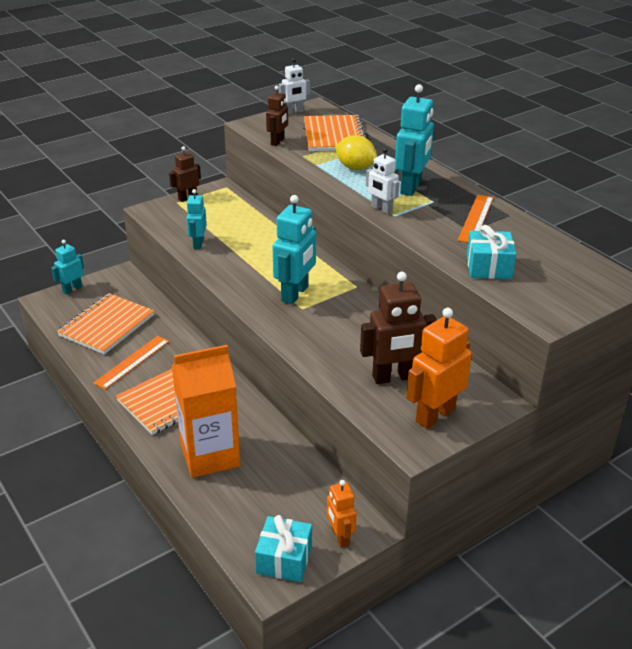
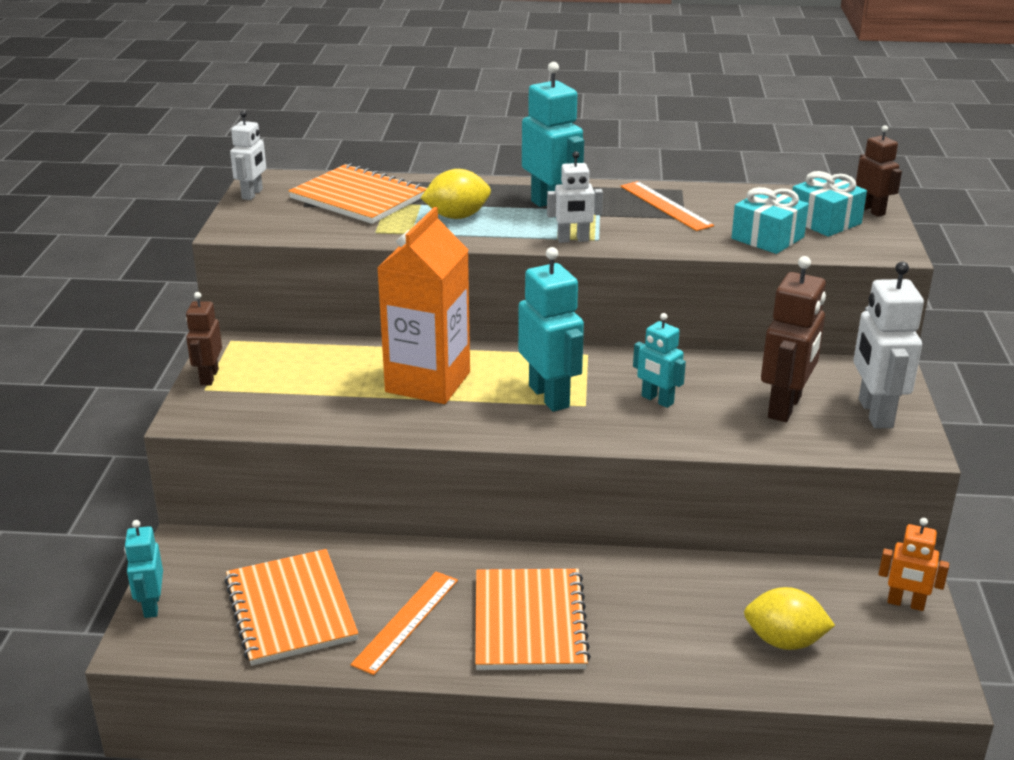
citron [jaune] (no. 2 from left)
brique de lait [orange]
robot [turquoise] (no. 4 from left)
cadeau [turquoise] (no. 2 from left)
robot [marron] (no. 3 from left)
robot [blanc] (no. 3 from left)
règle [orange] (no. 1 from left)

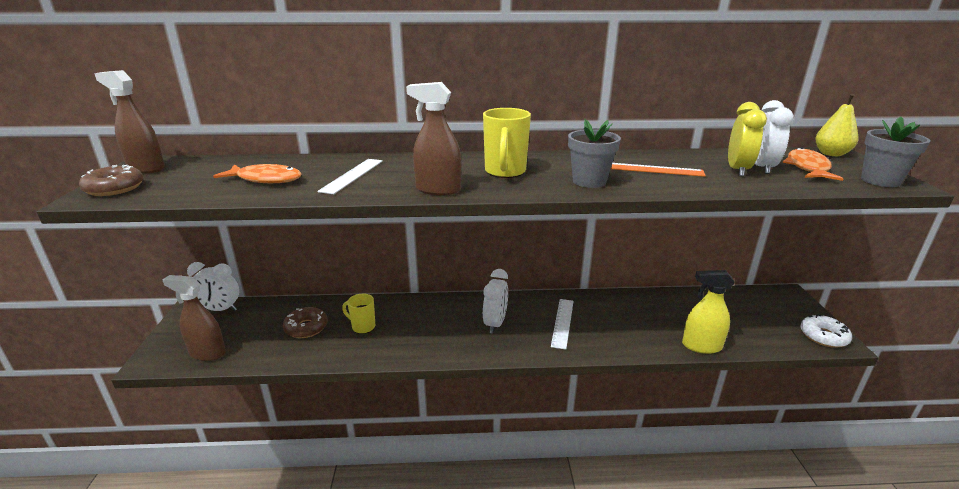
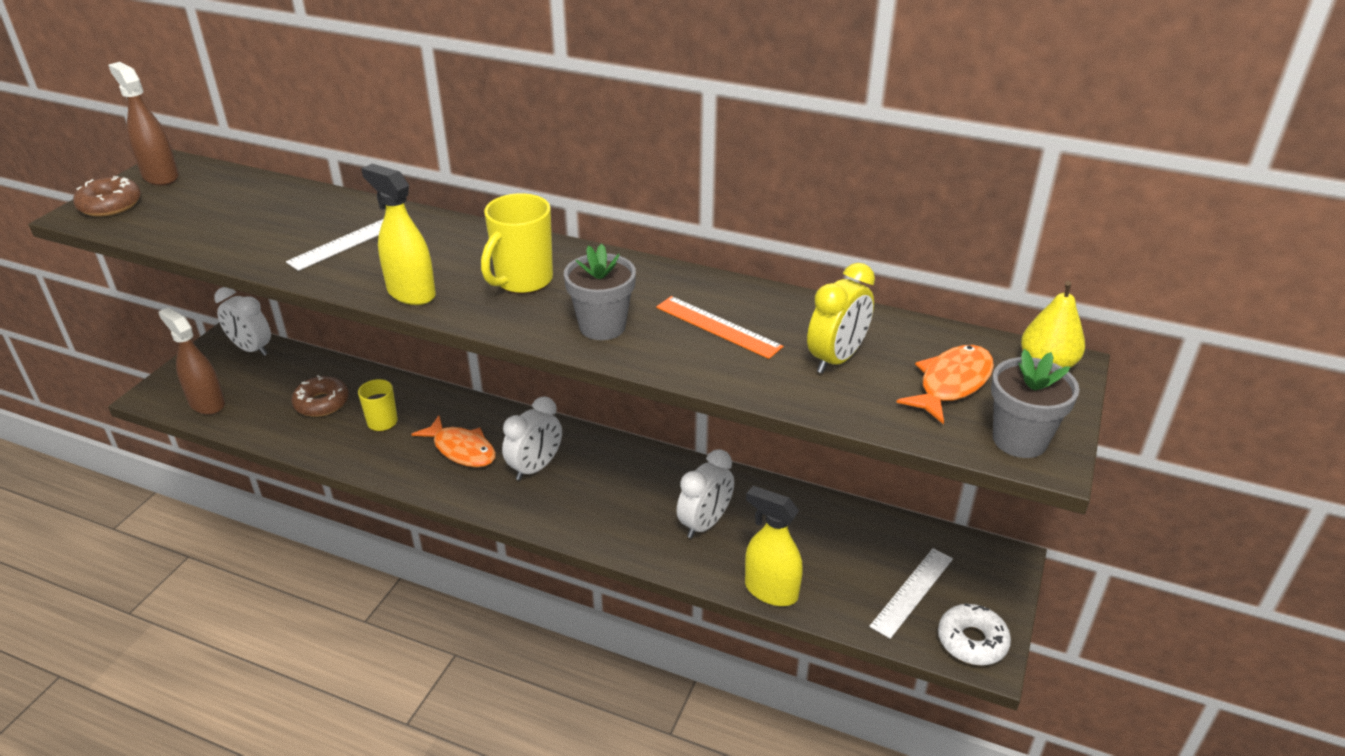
poisson [orange] (no. 1 from left)
règle [blanc] (no. 2 from left)
réveil [blanc] (no. 3 from left)
vaporisateur [jaune] (no. 1 from left)

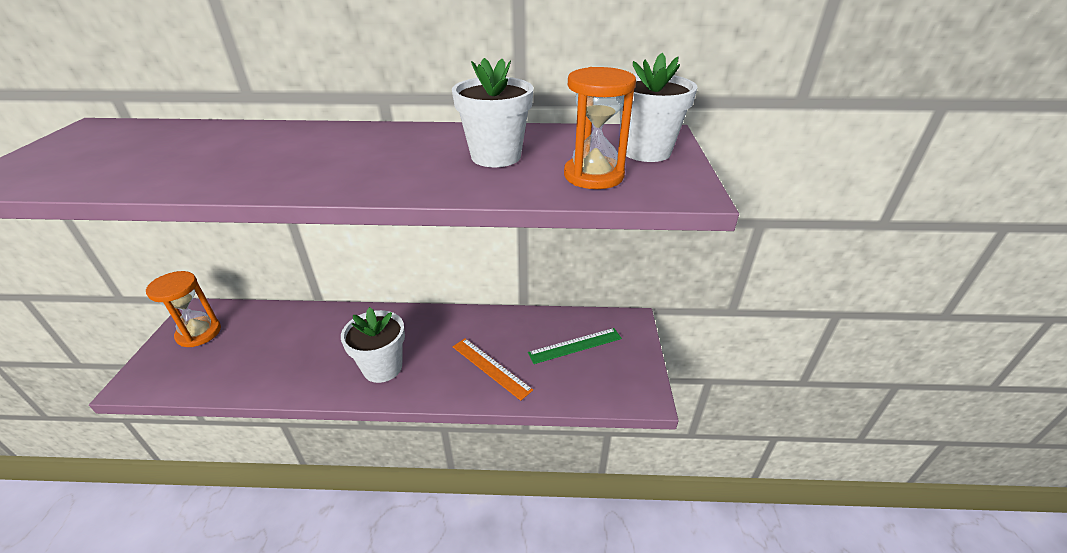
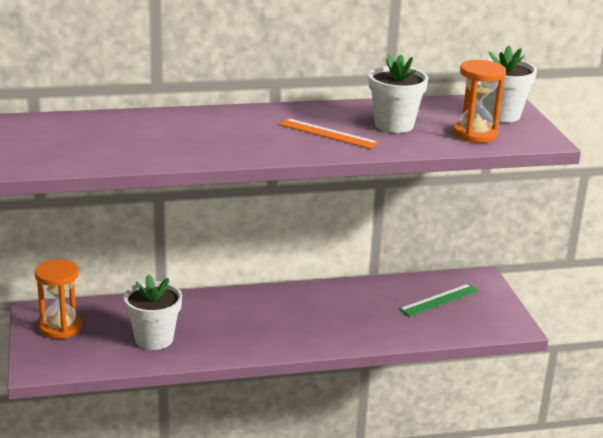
pot de fleurs [blanc] (no. 1 from left)
règle [orange]

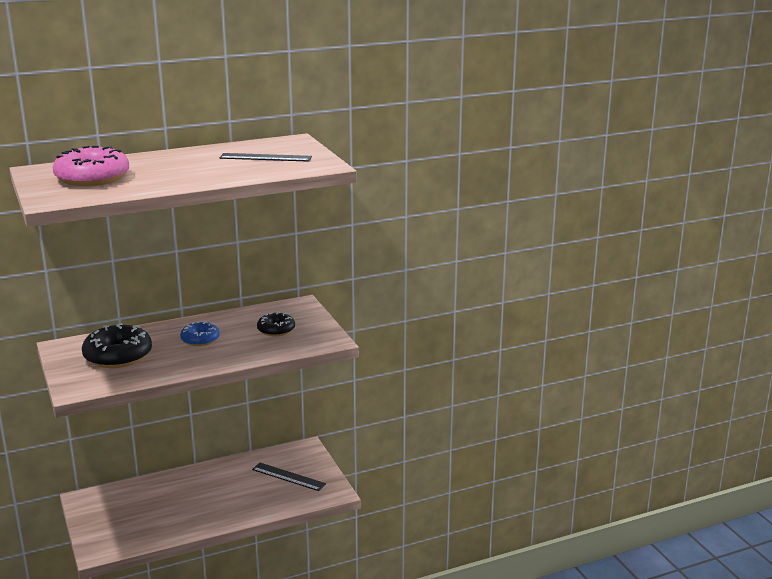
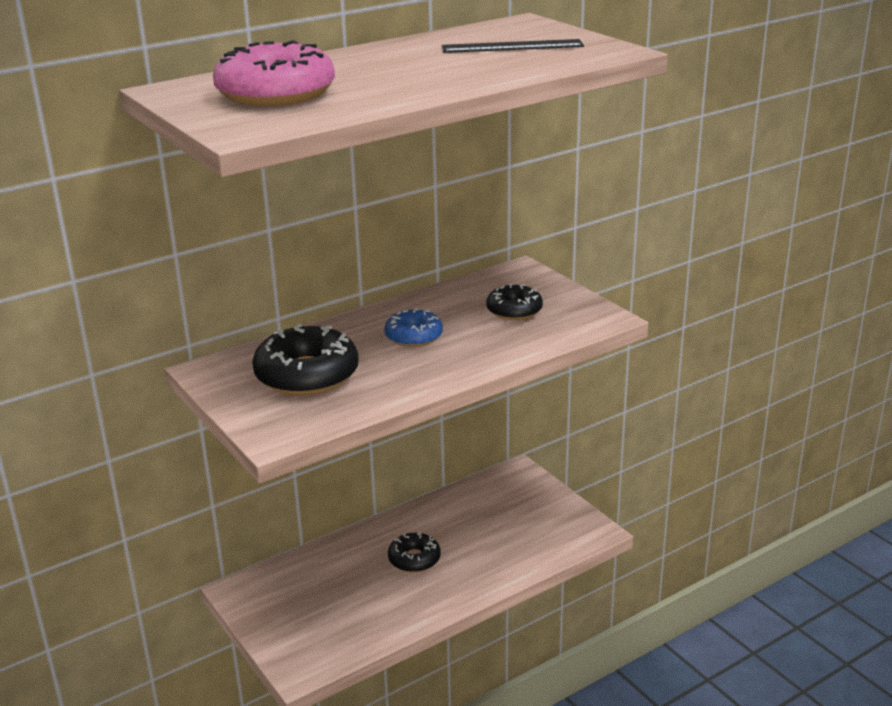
règle [noir] (no. 2 from left in the first image)
beignet [noir] (no. 2 from left)

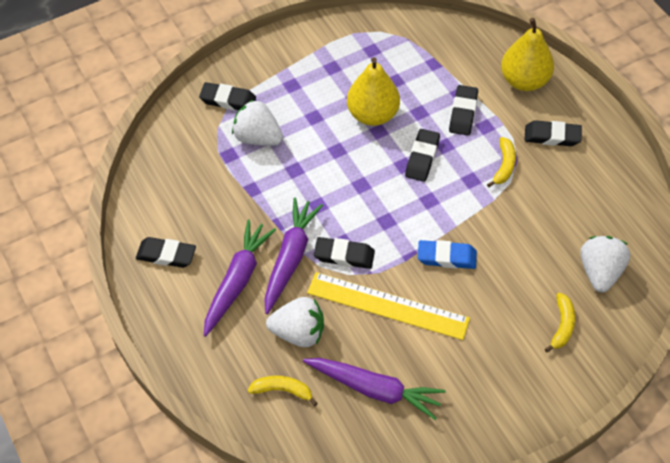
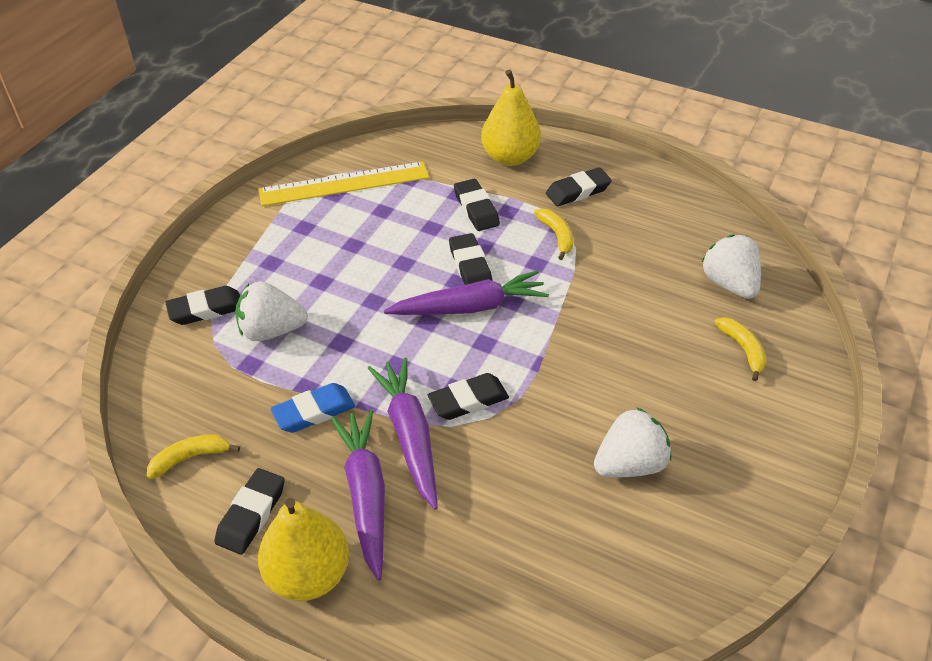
banane [jaune] (no. 1 from left)
fraise [blanc] (no. 2 from left)
carotte [violet] (no. 3 from left)
règle [jaune]
poire [jaune] (no. 1 from left)
gomme [bleu]
gomme [noir] (no. 2 from left)

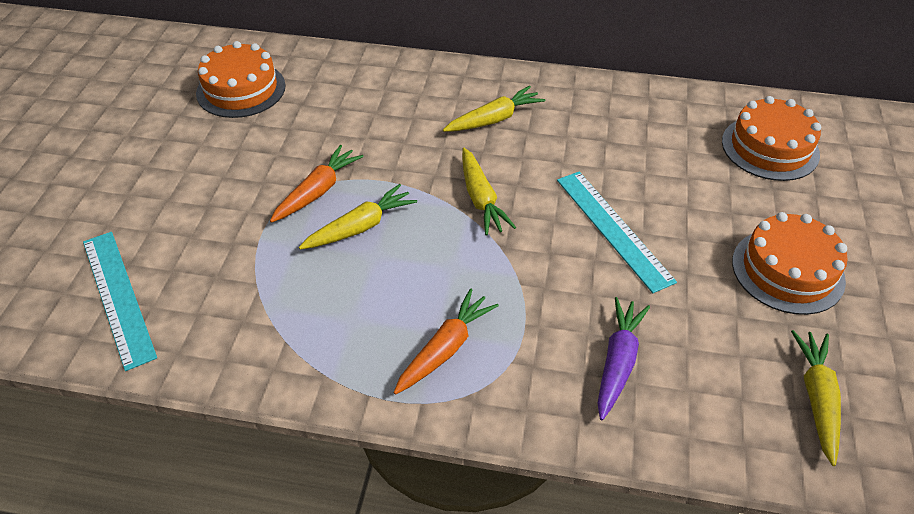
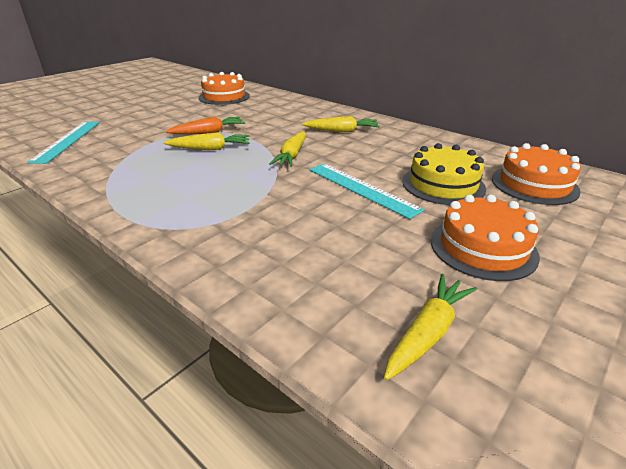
carotte [orange] (no. 2 from left in the first image)
carotte [violet]
gâteau [jaune]
règle [turquoise] (no. 2 from left)

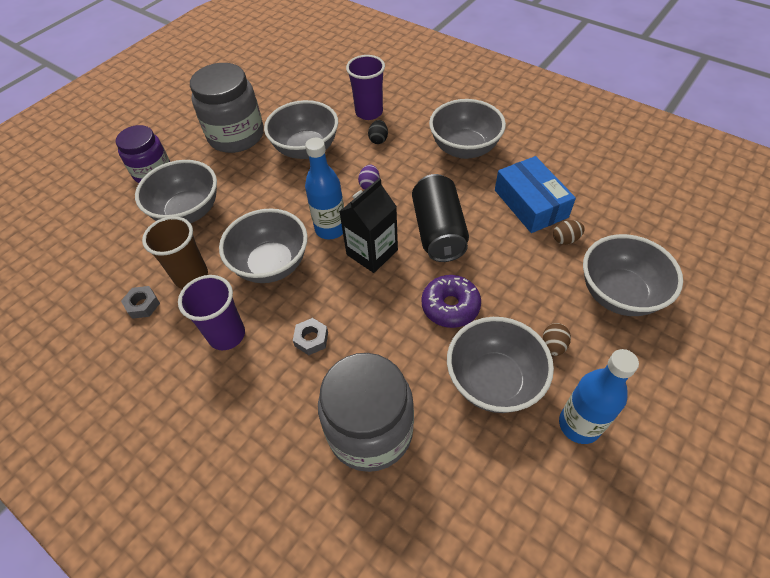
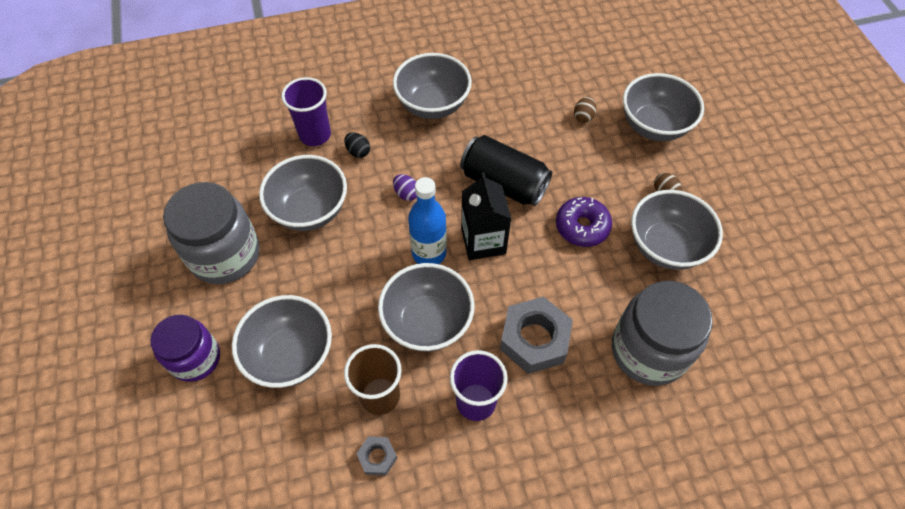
boîte [bleu]
bouteille [bleu] (no. 2 from left in the first image)
écrou [gris] (no. 2 from left)

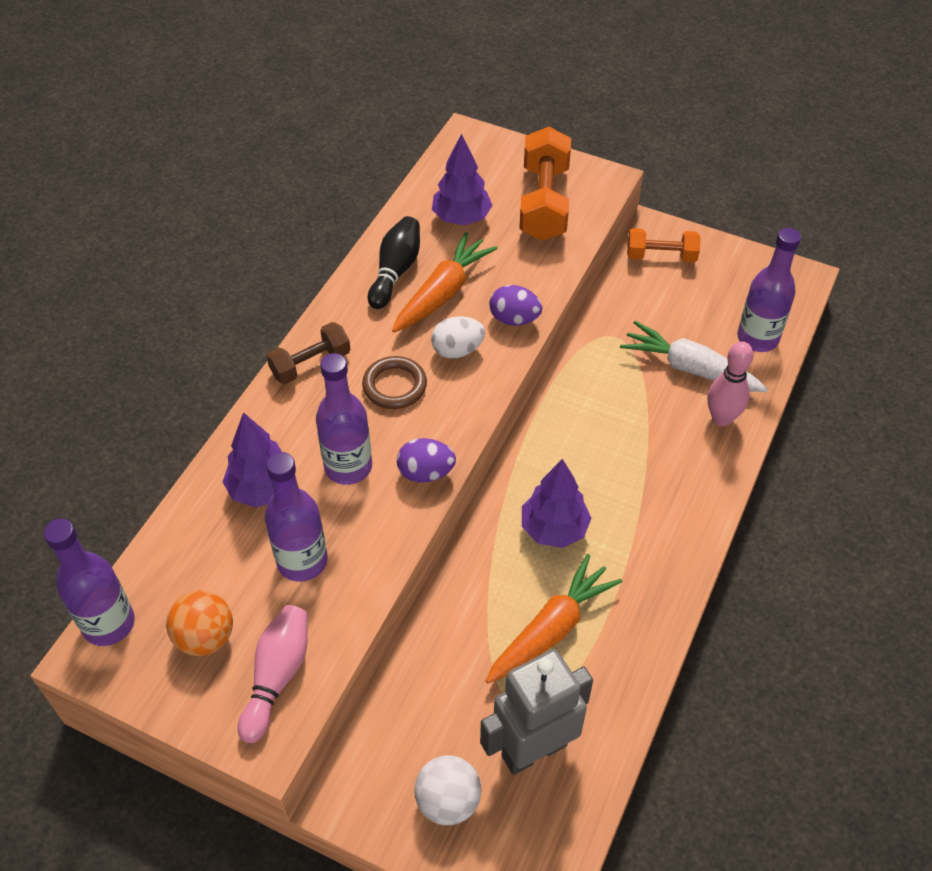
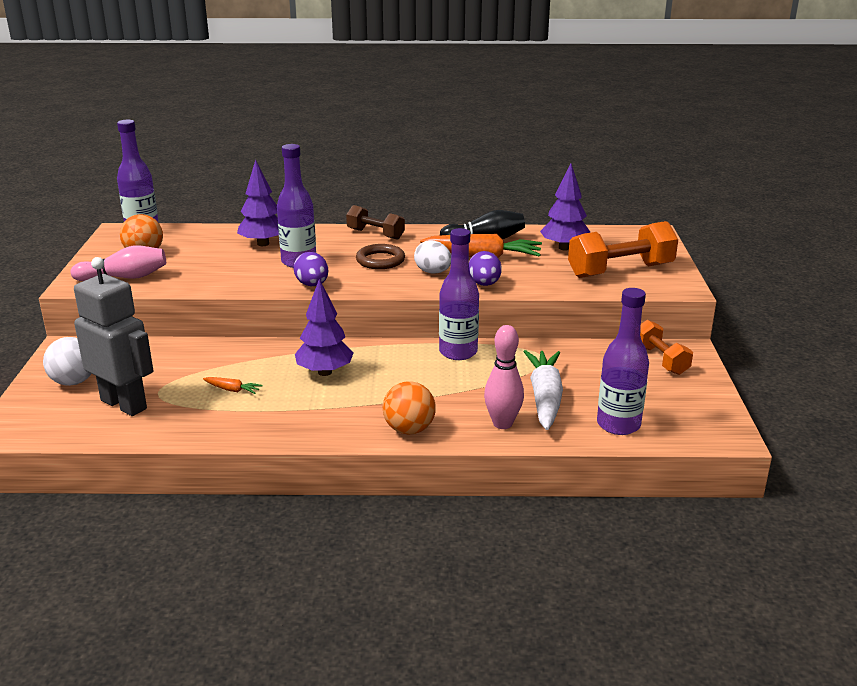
balle [orange] (no. 2 from left)
bouteille [violet] (no. 3 from left)
carotte [orange] (no. 1 from left)

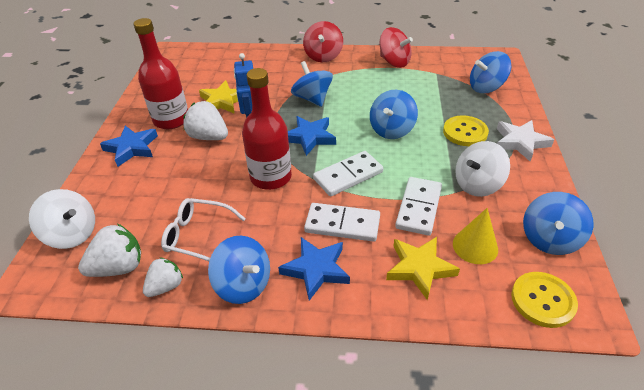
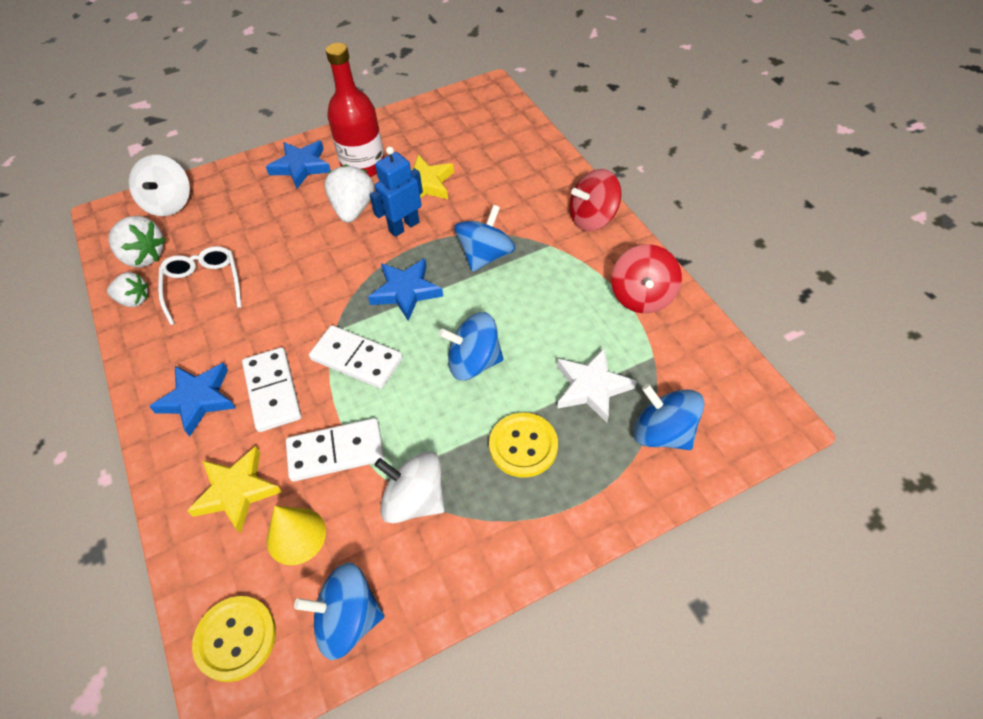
toupie [bleu] (no. 1 from left in the first image)
bouteille [rouge] (no. 2 from left in the first image)
étoile [blanc]

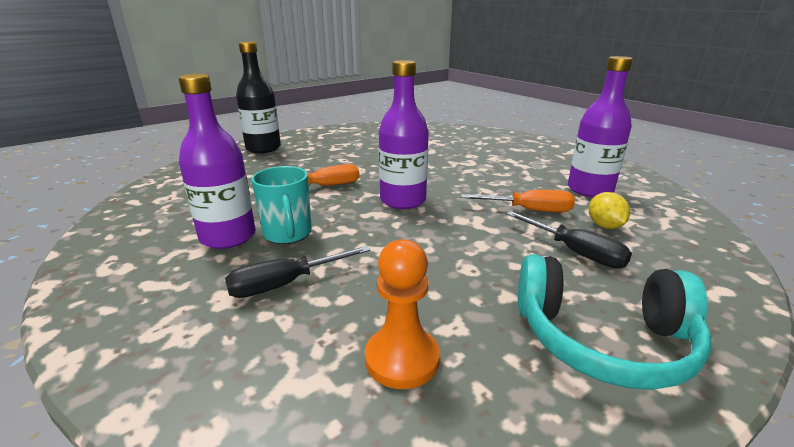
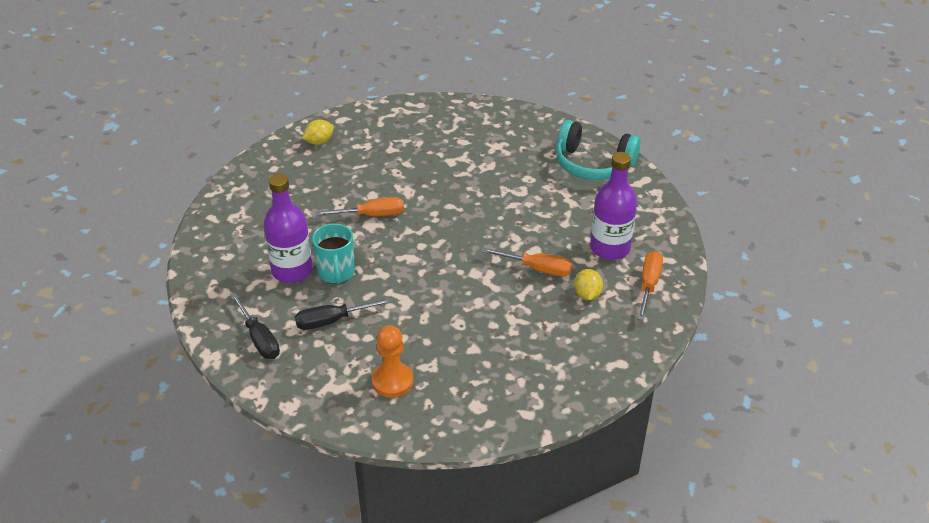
bouteille [violet] (no. 2 from left in the first image)
tournevis [orange] (no. 3 from left)
tournevis [noir] (no. 1 from left)
casque audio [turquoise]
citron [jaune] (no. 1 from left)

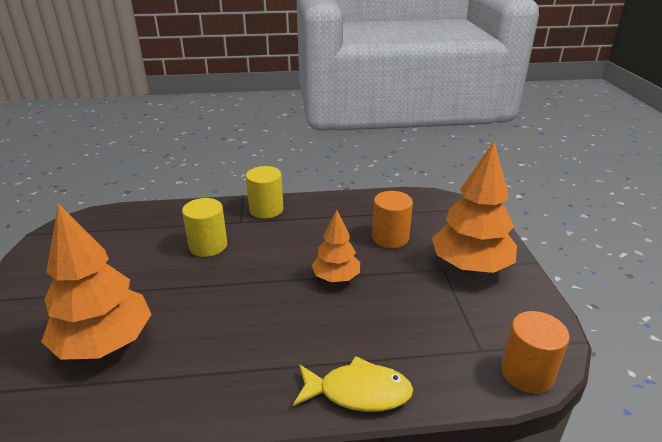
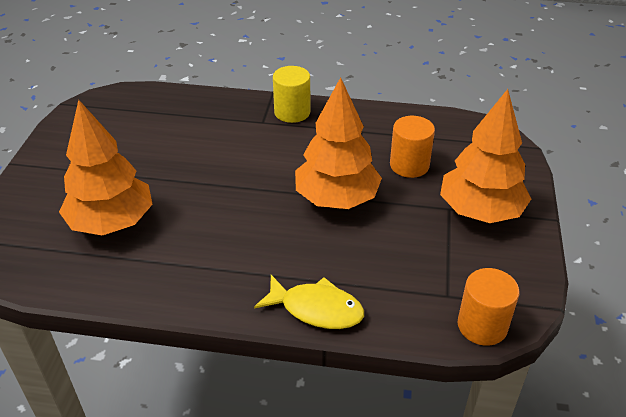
cylindre [jaune] (no. 1 from left in the first image)
arbre [orange] (no. 2 from left)

